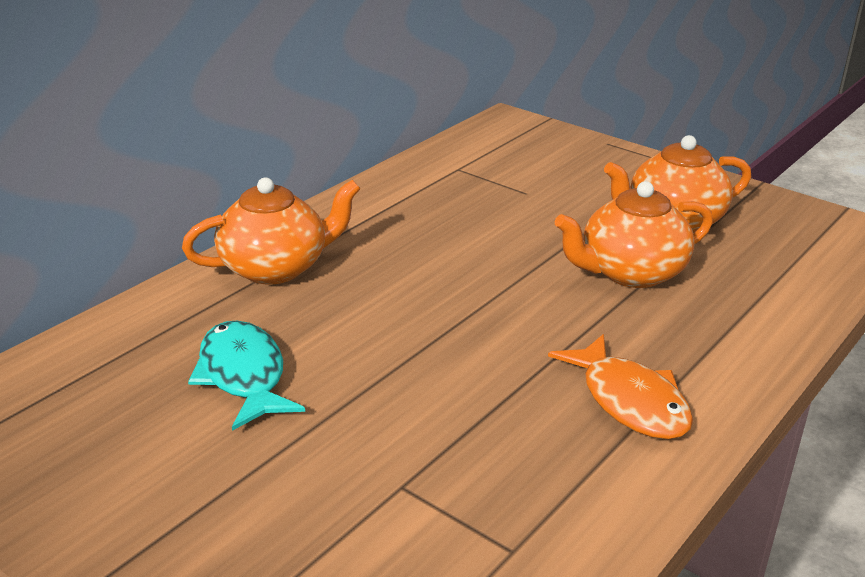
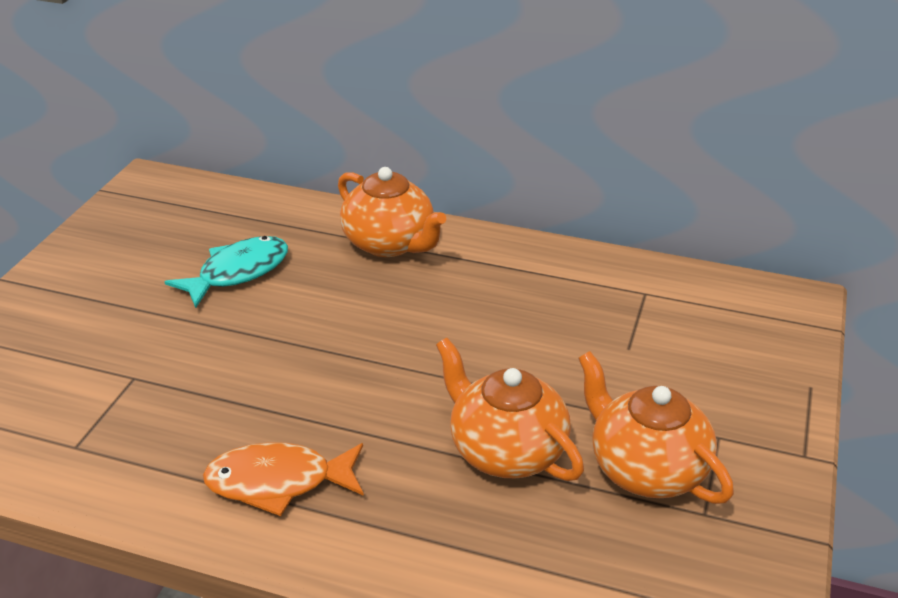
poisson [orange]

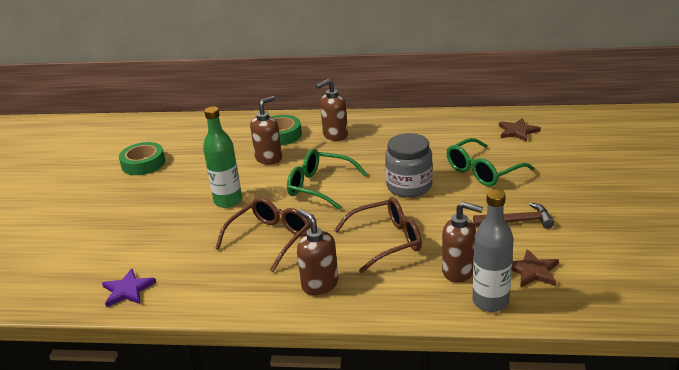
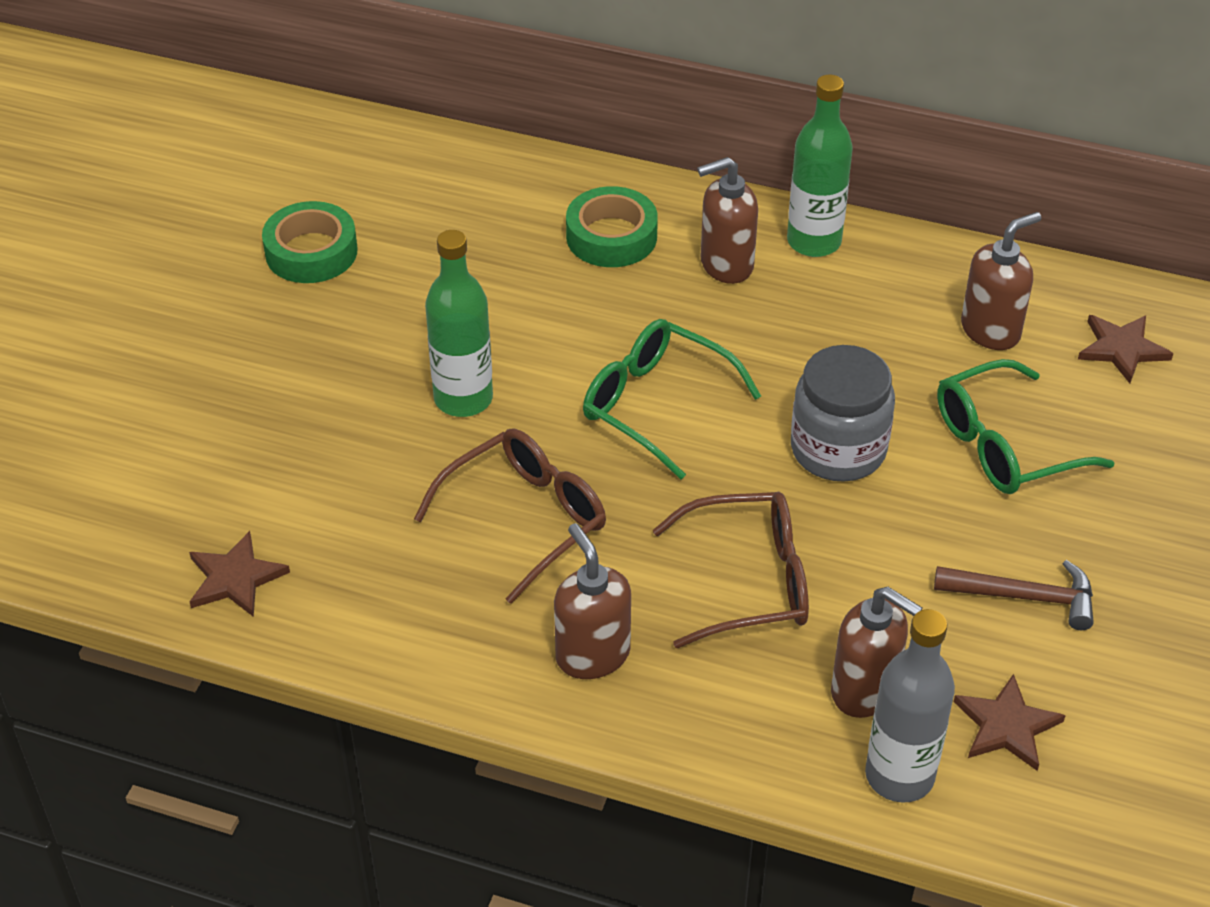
bouteille [vert] (no. 2 from left)
distributeur de savon [marron] (no. 4 from left)
étoile [marron] (no. 1 from left)

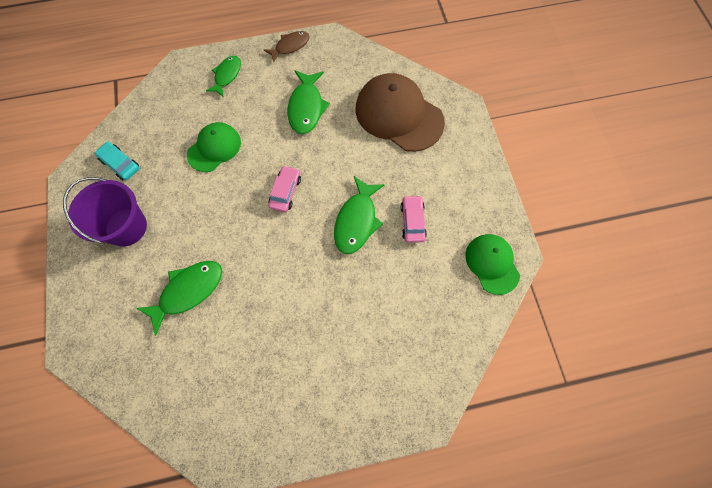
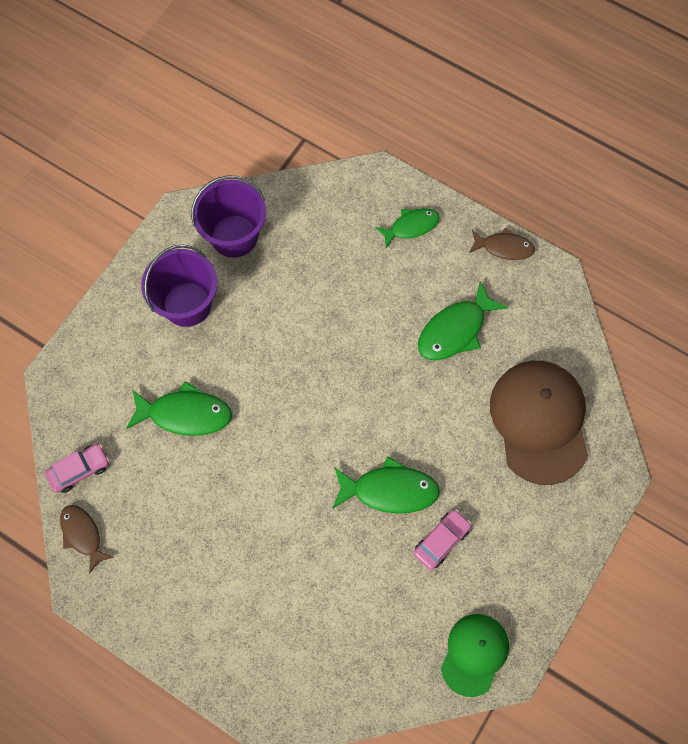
casquette [vert] (no. 1 from left in the first image)
poisson [marron] (no. 1 from left)
voiture [rose] (no. 1 from left)
seau [violet] (no. 2 from left)
poisson [vert] (no. 2 from left)

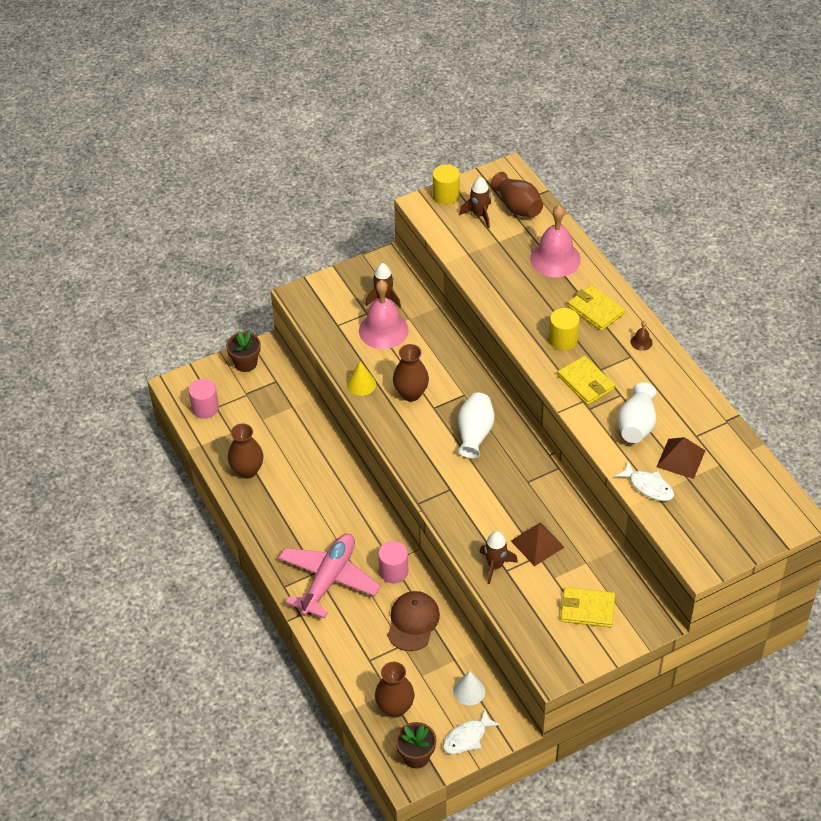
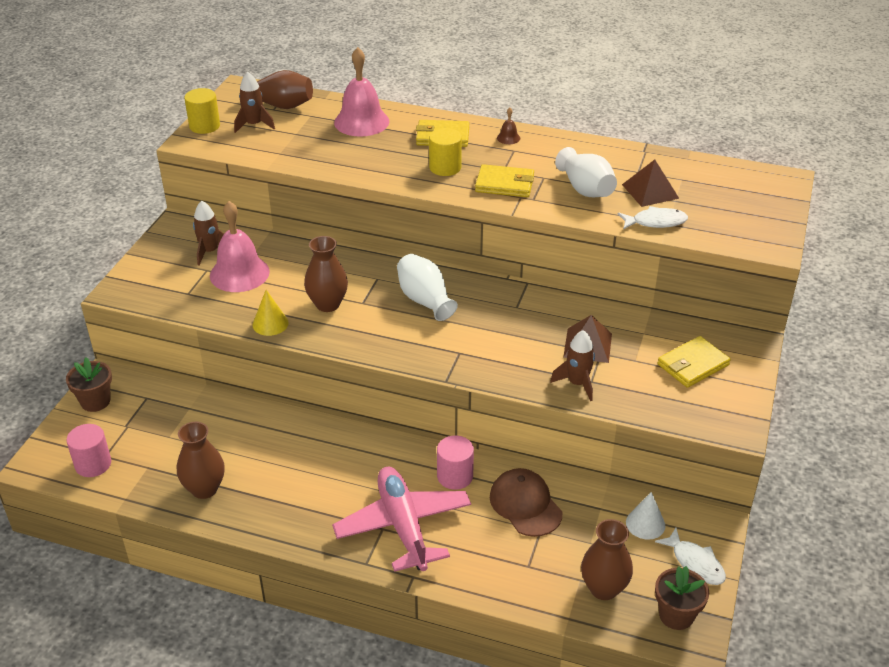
poisson [blanc] (no. 2 from left)

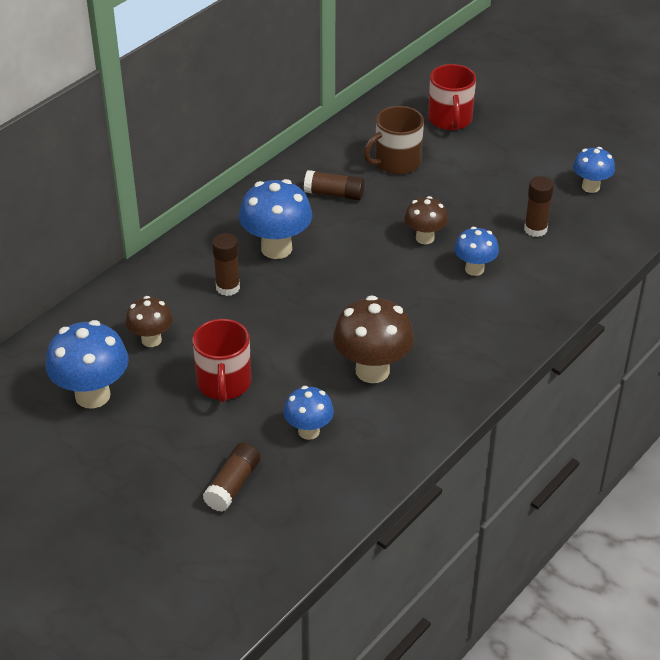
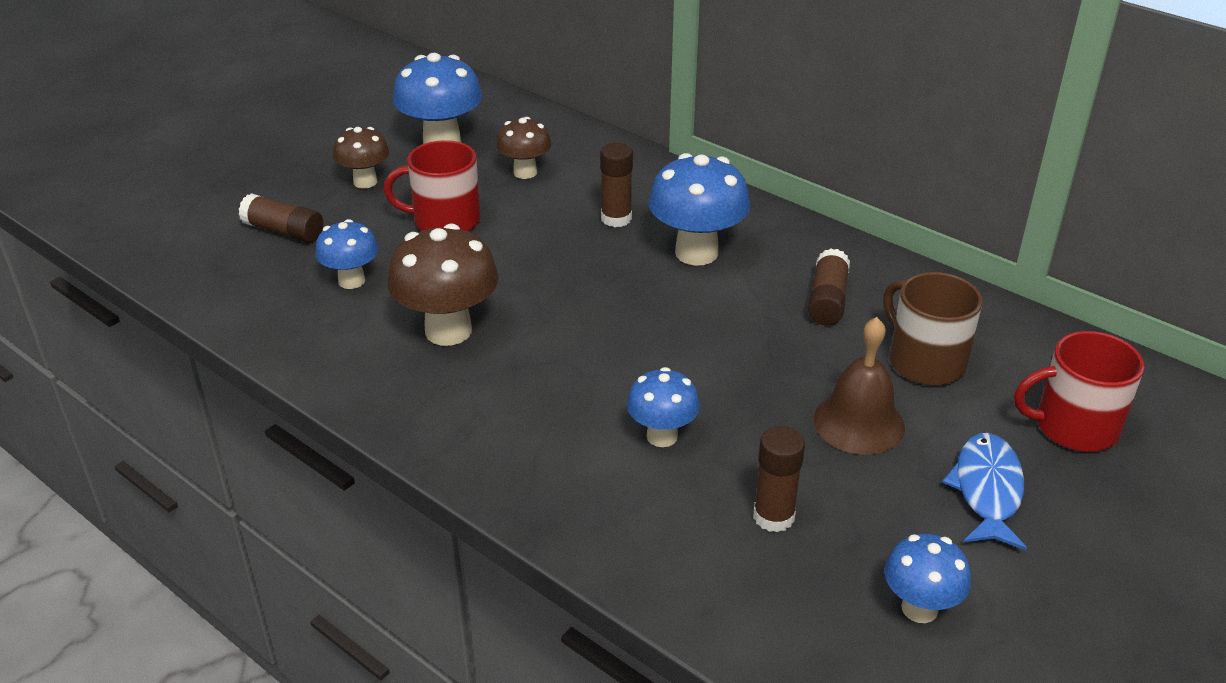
cloche [marron]
poisson [bleu]
champignon [marron] (no. 1 from left)

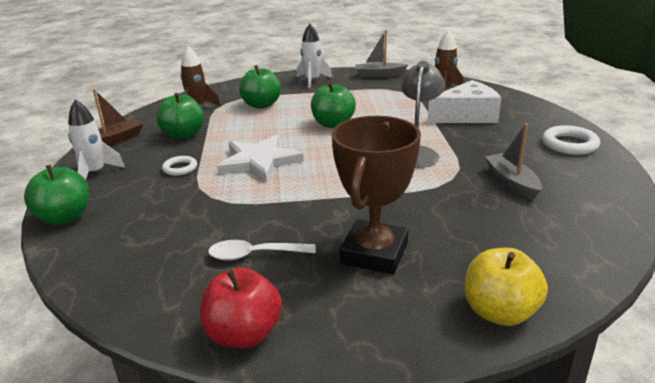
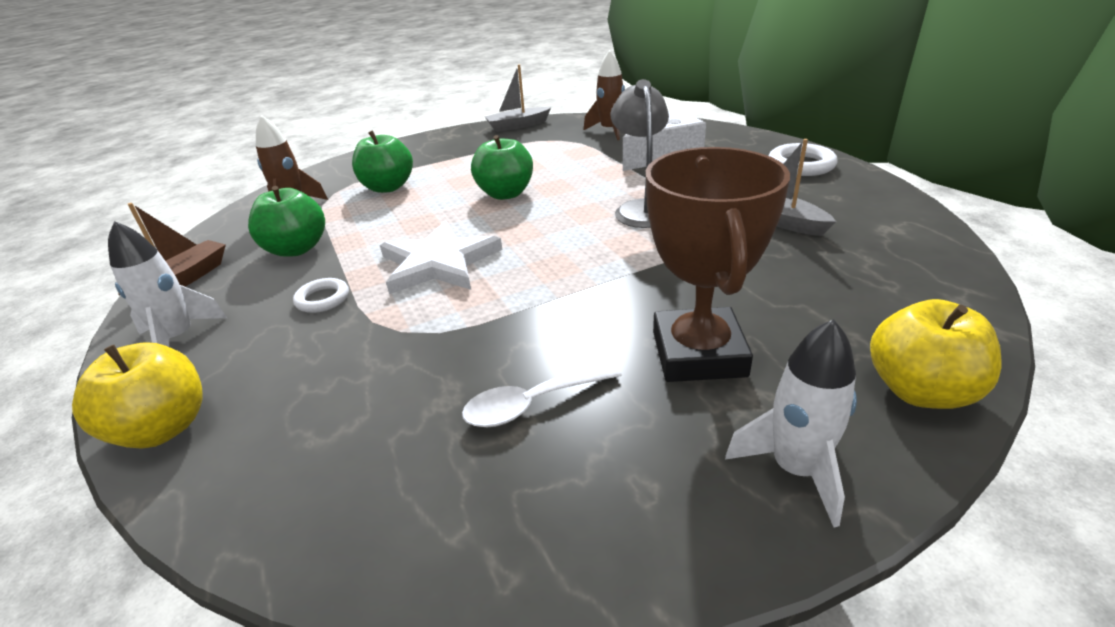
pomme [rouge]
fusée [blanc] (no. 2 from left)
pomme [jaune] (no. 1 from left)

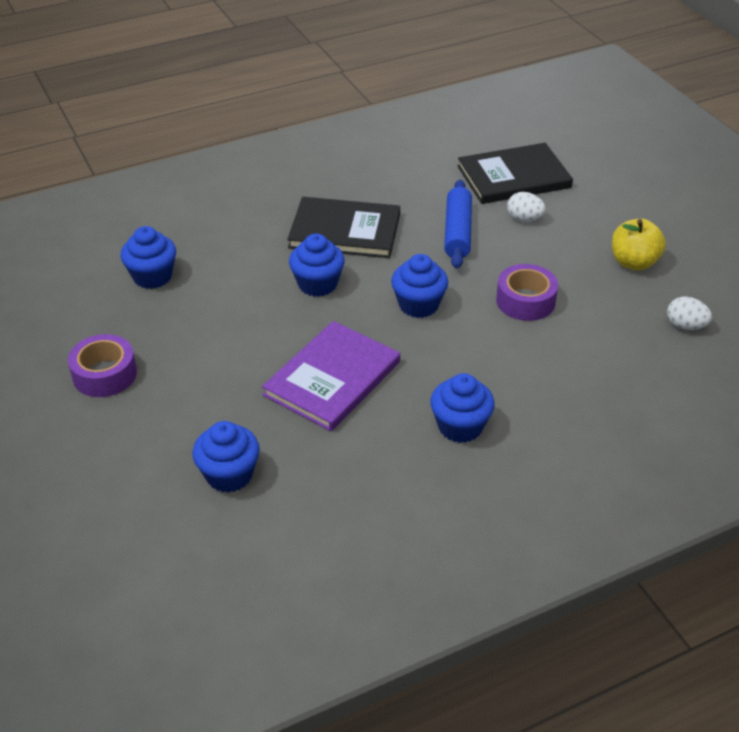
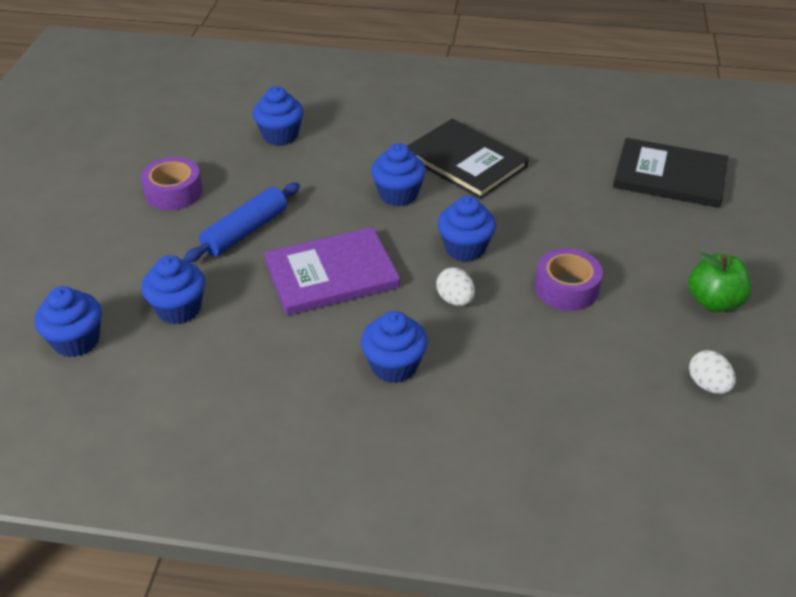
muffin [bleu] (no. 1 from left)
rouleau à pâtisserie [bleu]
œuf [blanc] (no. 1 from left)
pomme [vert]

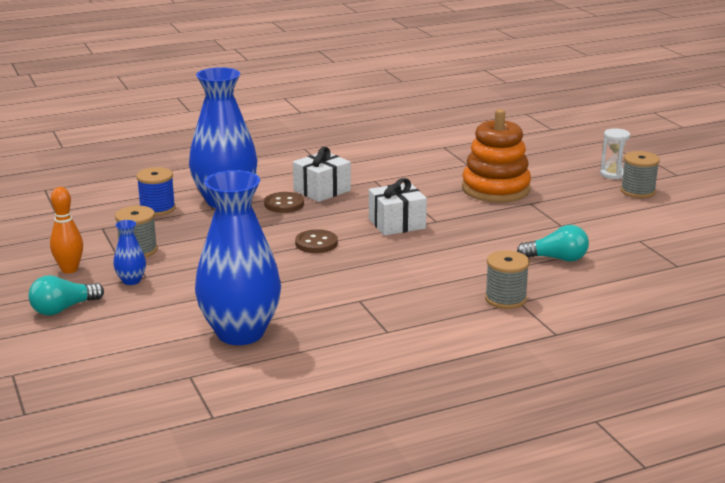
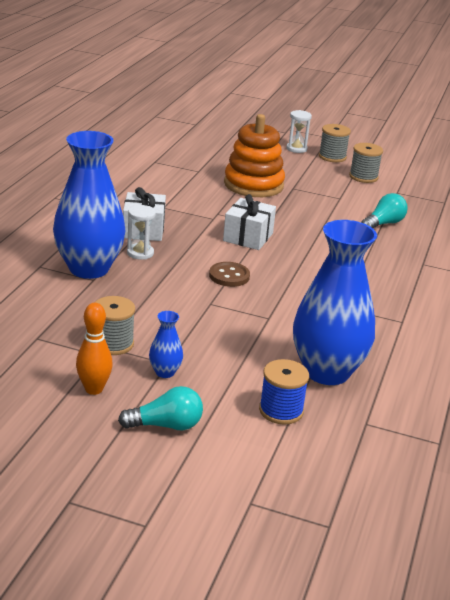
bobine [bleu]
bobine [gris] (no. 3 from left)
sablier [blanc] (no. 1 from left)
ampoule [turquoise] (no. 1 from left)

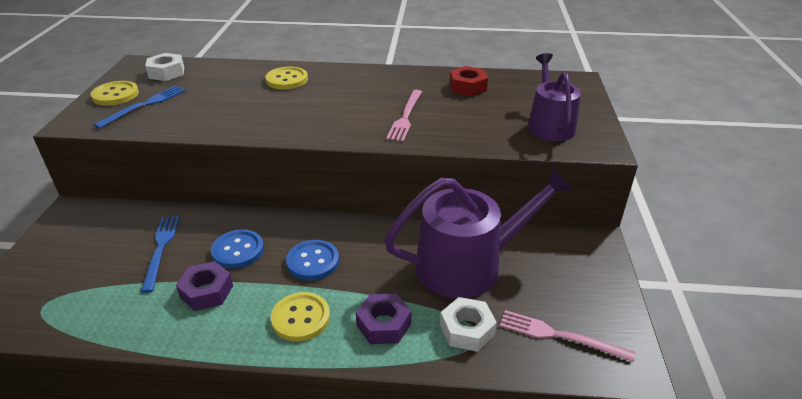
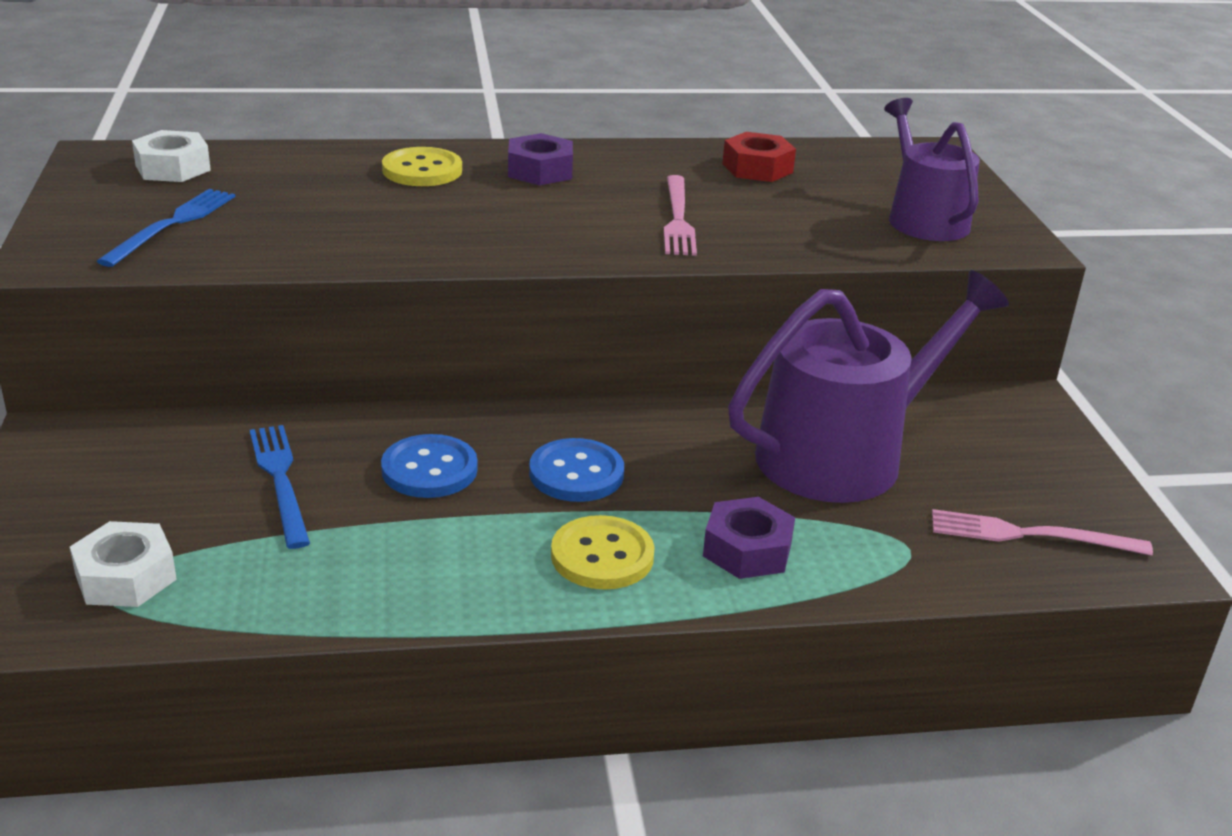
bouton [jaune] (no. 1 from left in the first image)
écrou [violet] (no. 1 from left)
écrou [blanc] (no. 1 from left)

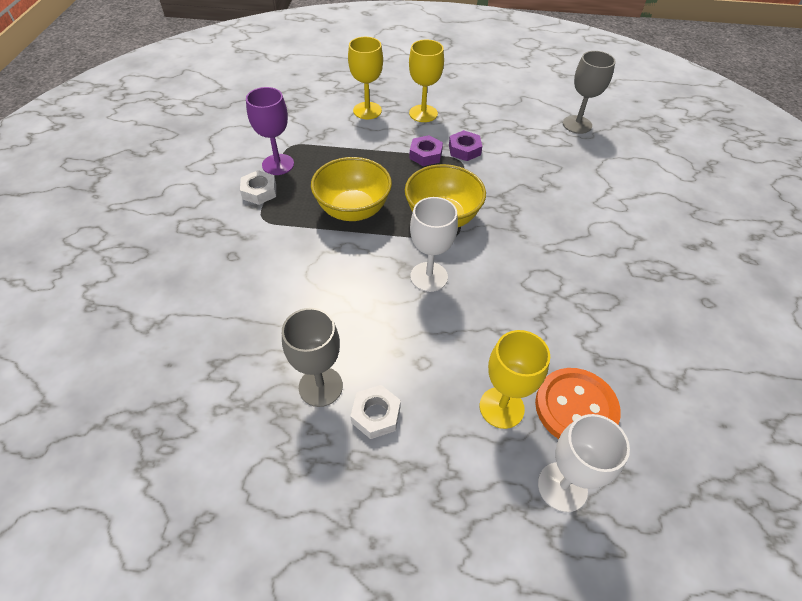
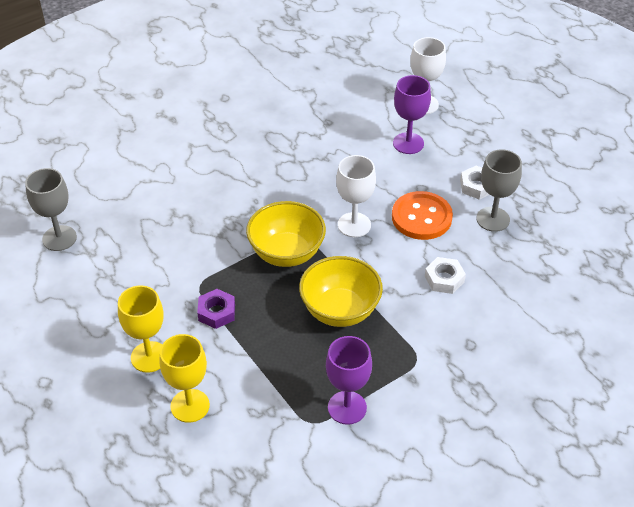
écrou [violet] (no. 2 from left in the first image)
écrou [blanc] (no. 1 from left)
bouton [orange]
verre à pied [violet] (no. 2 from left)

